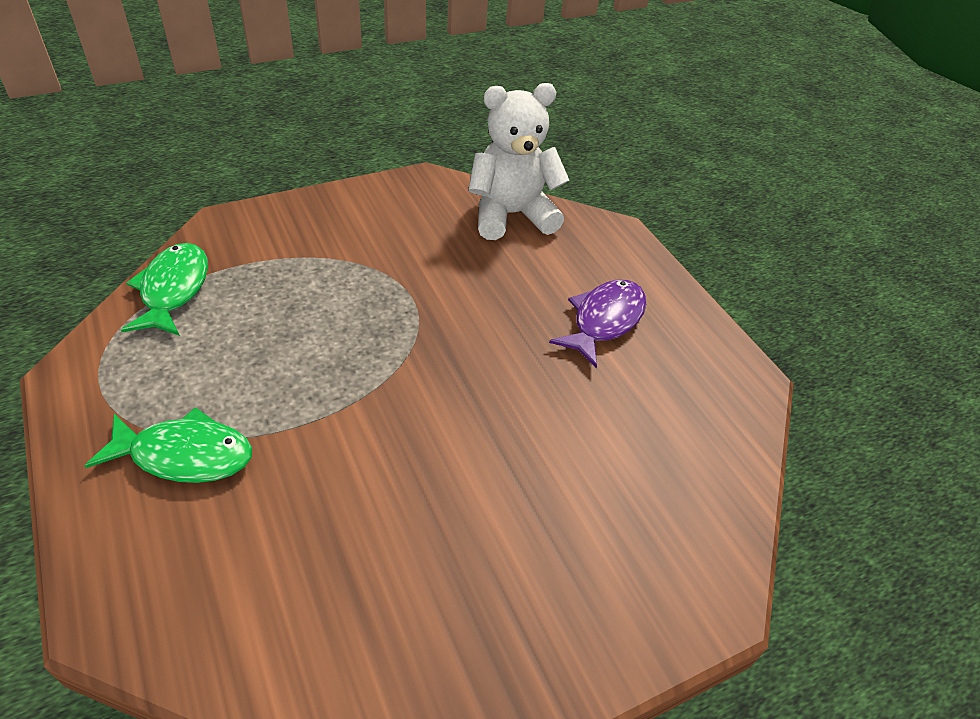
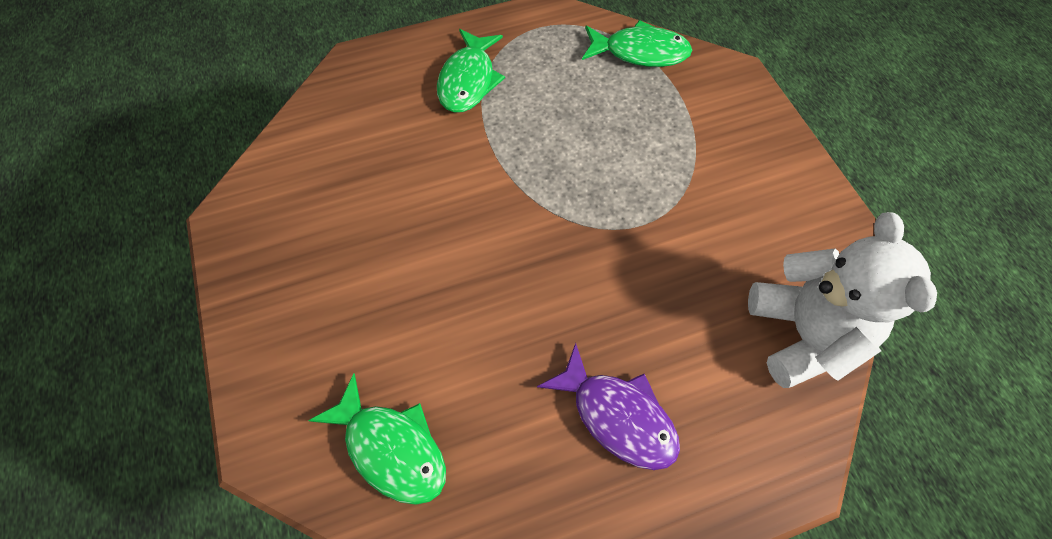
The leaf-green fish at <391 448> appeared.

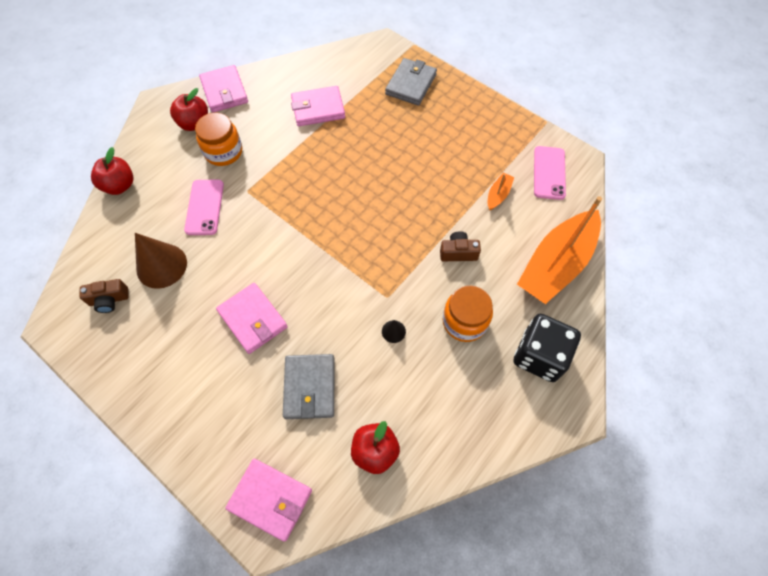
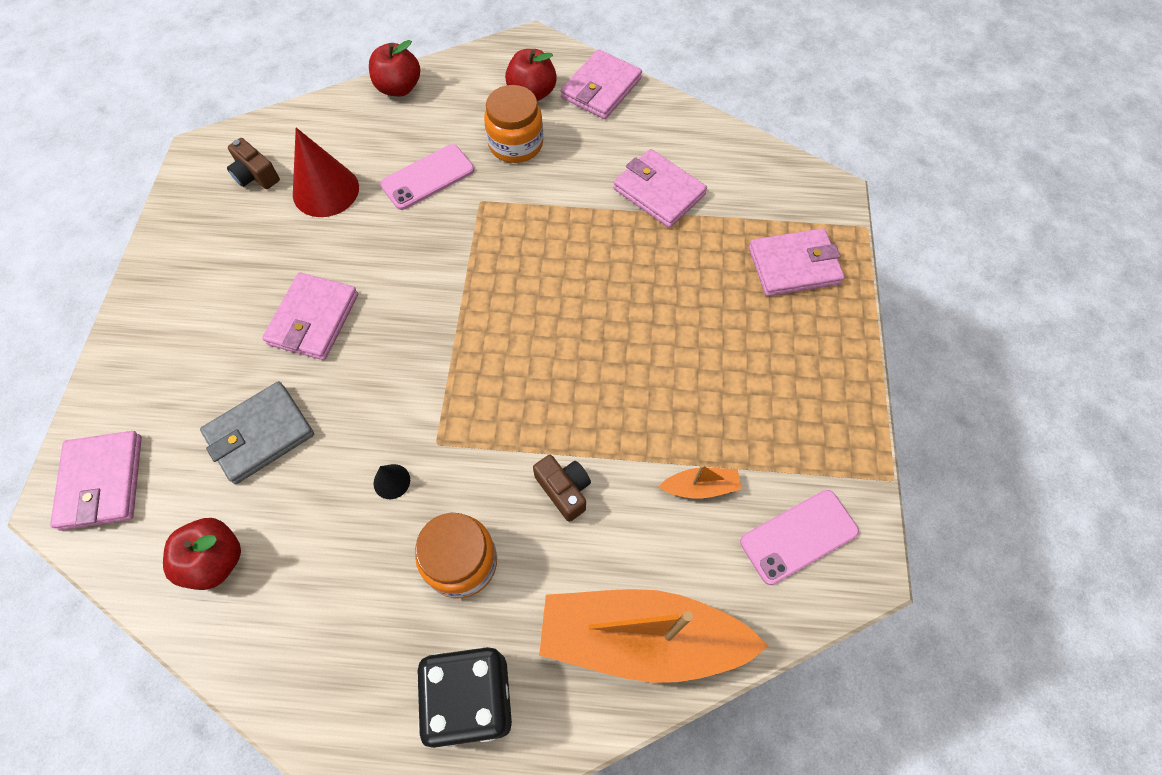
The russet cone at <161 266> became the scarlet cone at <326 190>.
The grey wallet at <411 84> became the rose-pink wallet at <794 265>.

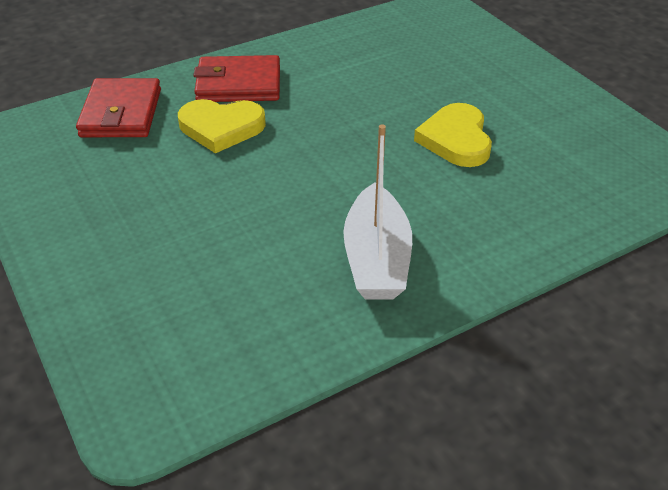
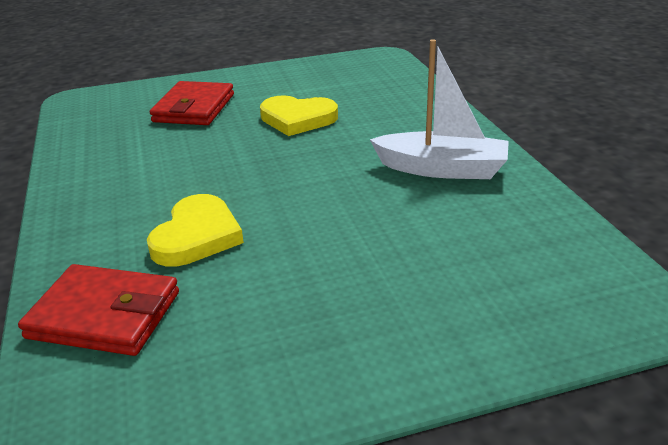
The scarlet wallet moved from <238 84> to <194 108>.

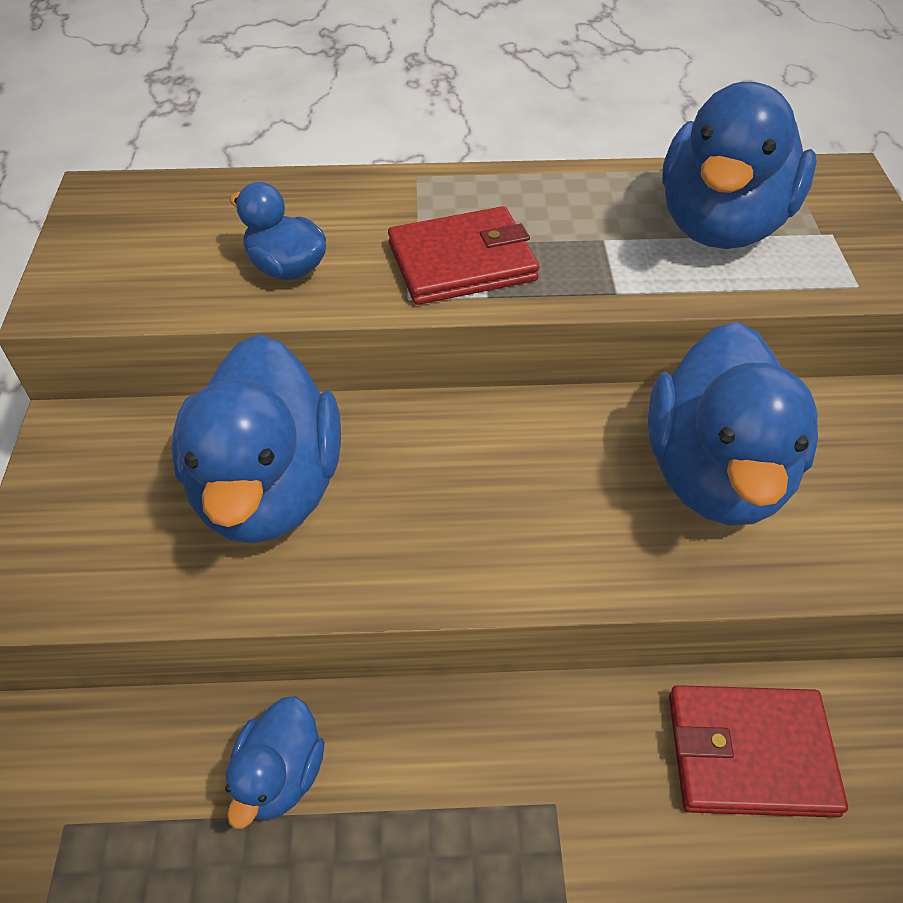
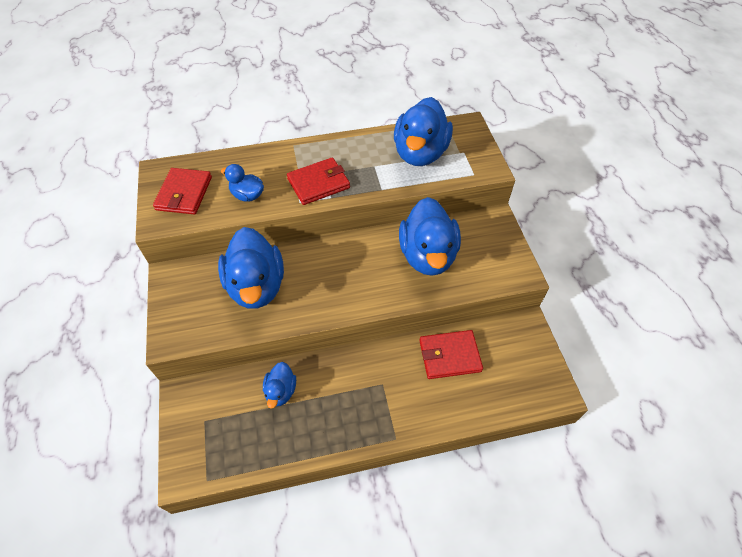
The scarlet wallet at <184 193> appeared.

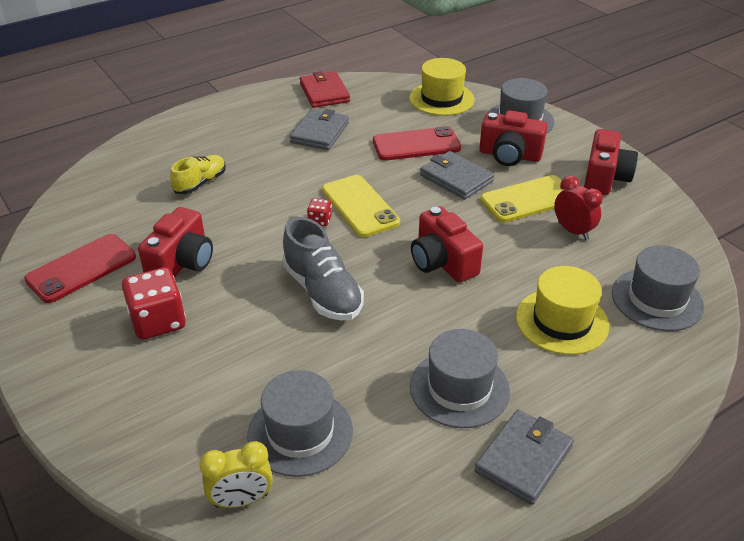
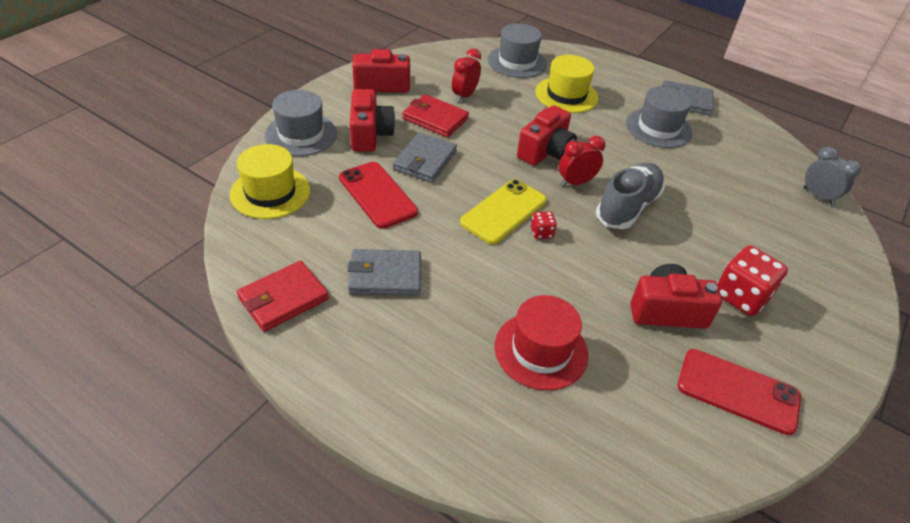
The grey tall hat at <300 432> disappeared.
The scarlet clock at <576 182> appeared.
The golden sneaker at <200 183> was replaced by the scarlet tall hat at <541 350>.
The golden mobile phone at <528 199> was replaced by the scarlet wallet at <435 119>.
The golden clock at <241 500> became the grey clock at <818 196>.

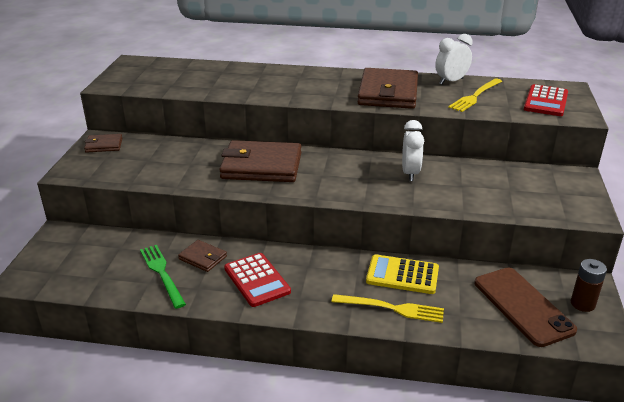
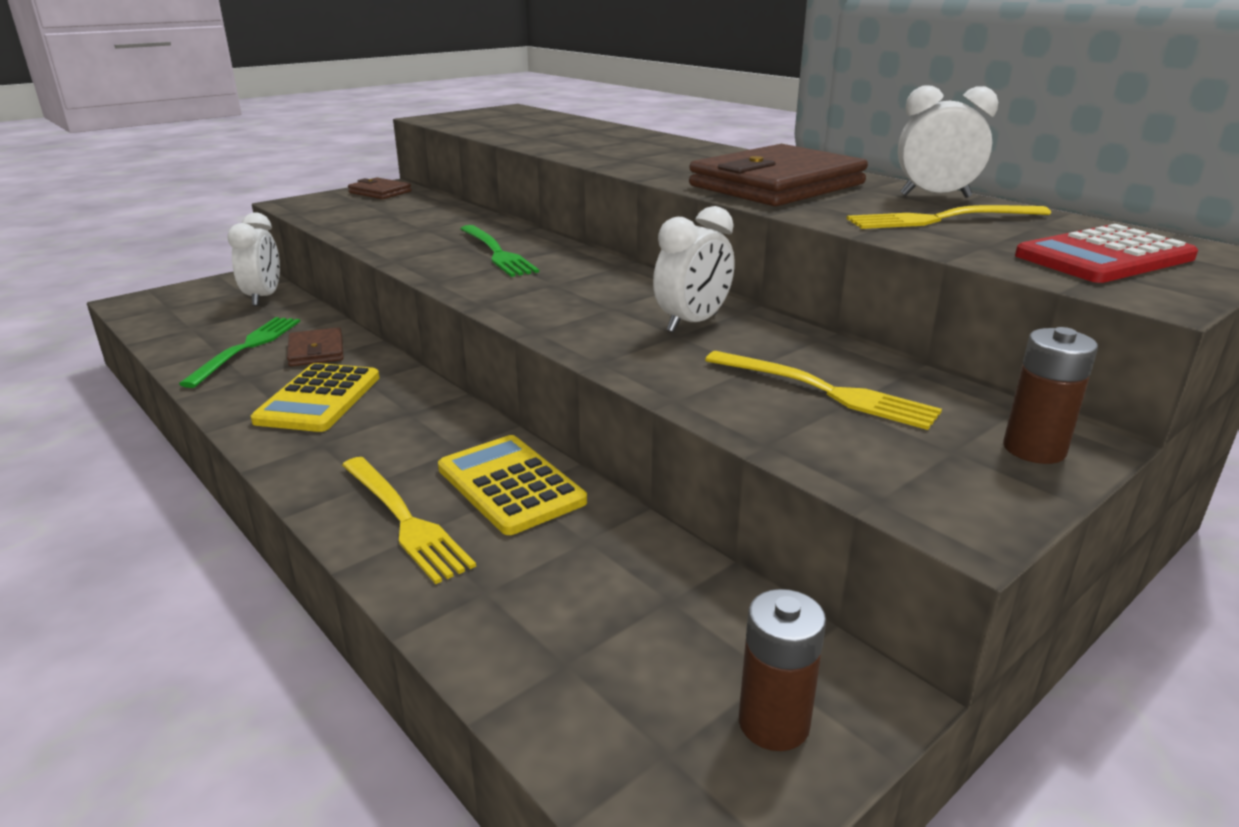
The russet mobile phone at <523 306> disappeared.
The white clock at <264 297> appeared.
The golden fork at <825 391> appeared.
The russet battery at <1034 449> appeared.
The russet wallet at <261 166> was replaced by the leaf-green fork at <497 253>.
The scarlet pocket calculator at <257 280> became the golden pocket calculator at <319 399>.

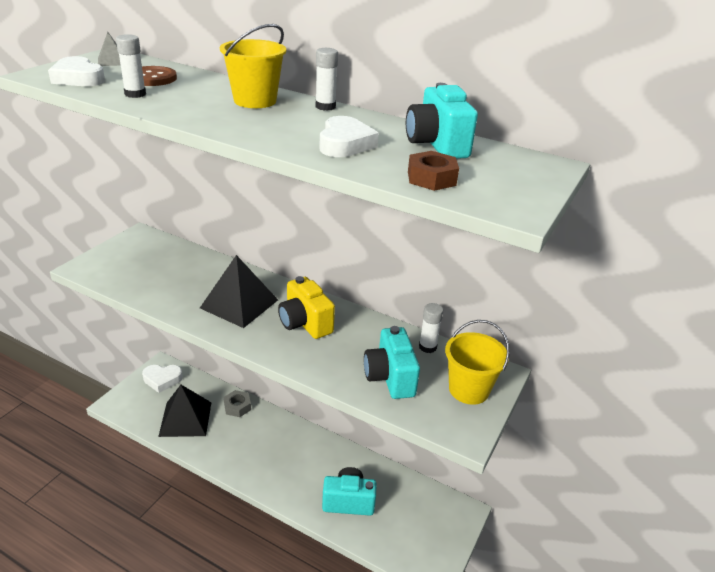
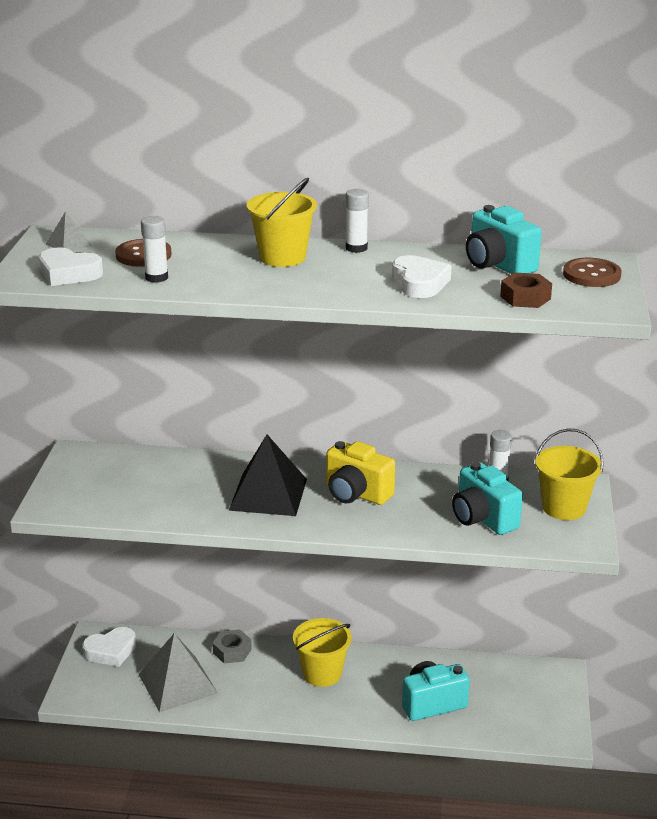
The golden bucket at <322 673> appeared.
The russet shirt button at <591 275> appeared.
The jet-black solid pyramid at <185 419> became the grey solid pyramid at <177 683>.

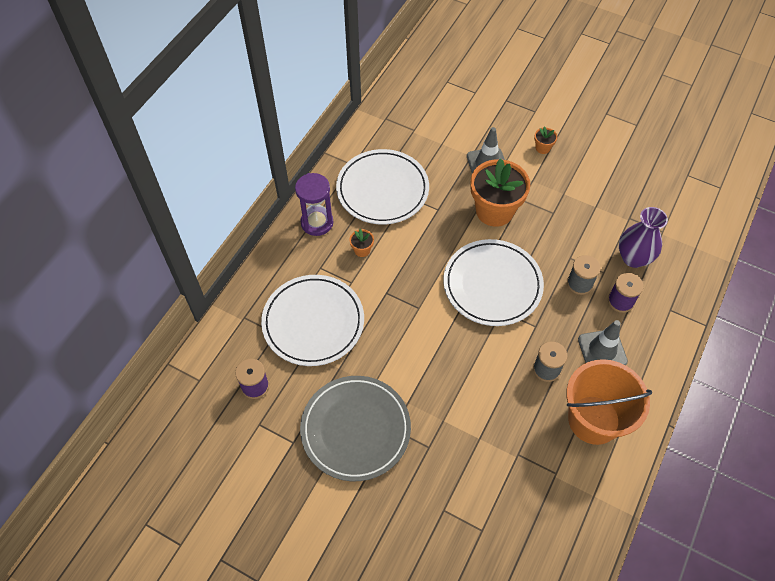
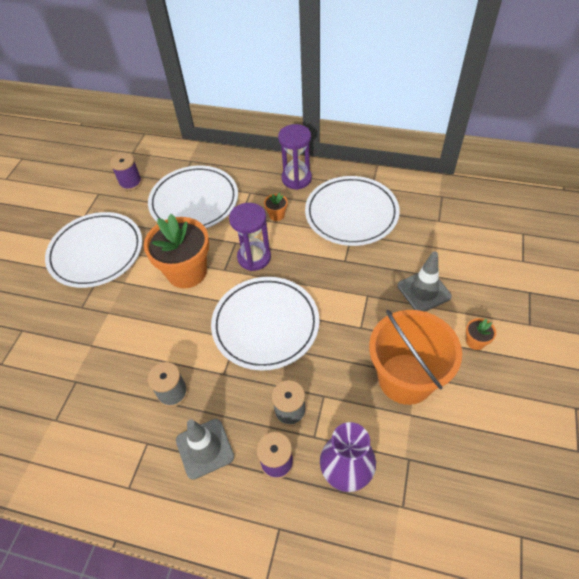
The violet sand timer at <254 257> appeared.
The bright orange plant pot moved from <494 211> to <187 272>.
The bright orange bucket moved from <593 419> to <405 378>.
The grey dinner plate at <355 429> became the white dinner plate at <96 252>.

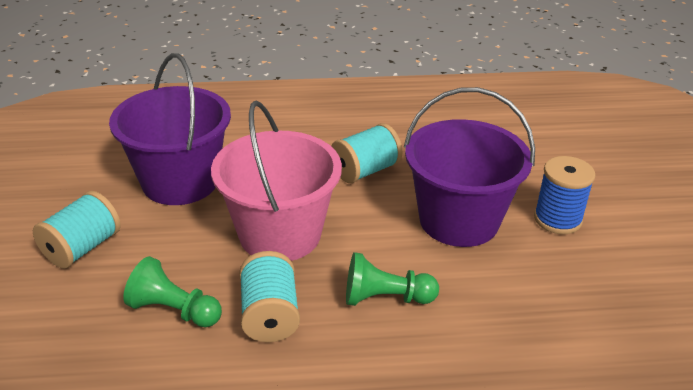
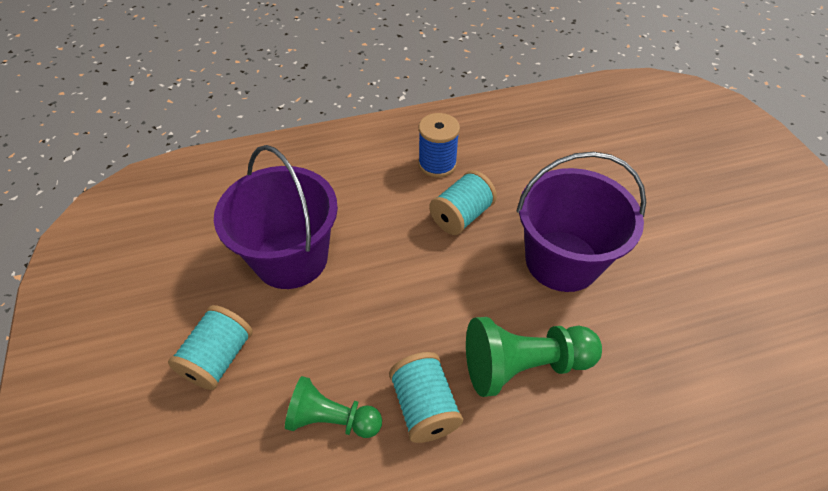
The rose-pink bucket at <280 234> disappeared.
The blue spool moved from <557 219> to <437 164>.
The leaf-green pawn at <385 298> changed to 1.52 times the size.

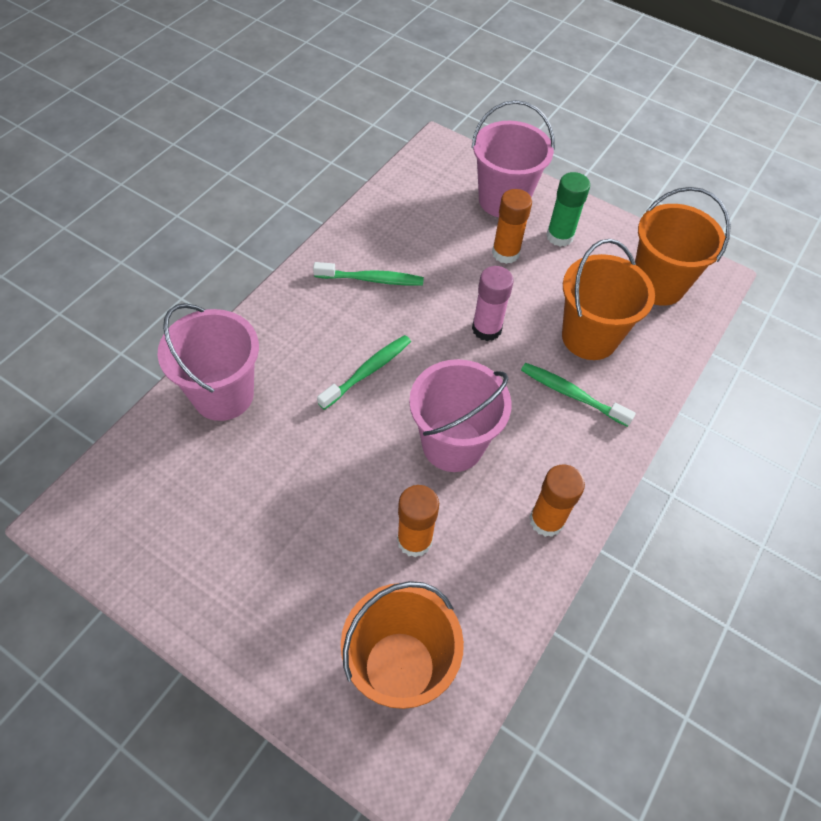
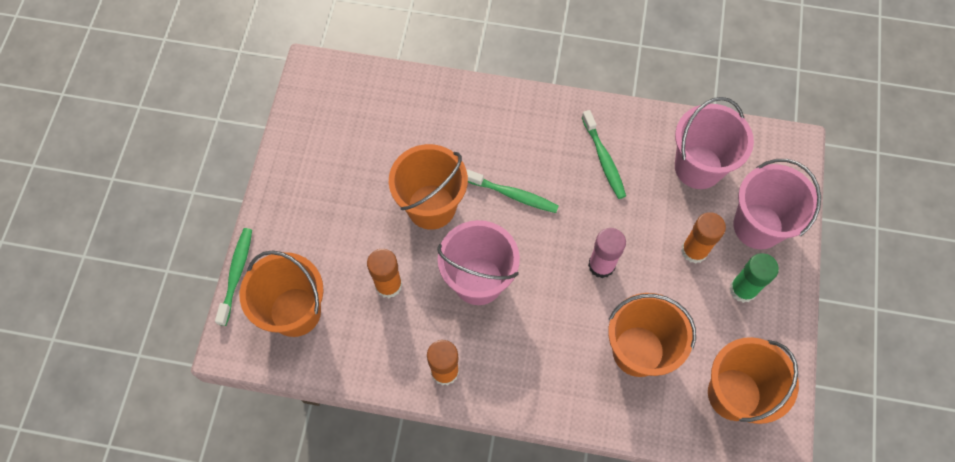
The bright orange bucket at <431 207> appeared.
The rose-pink bucket moved from <223 395> to <698 167>.
The leaf-green dental brush moved from <571 394> to <236 274>.

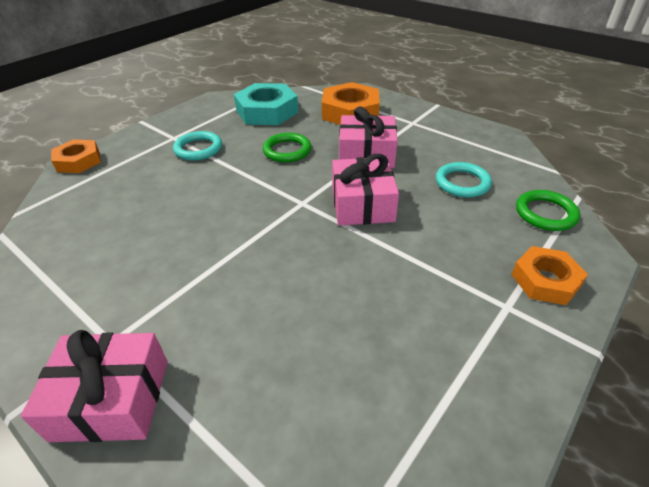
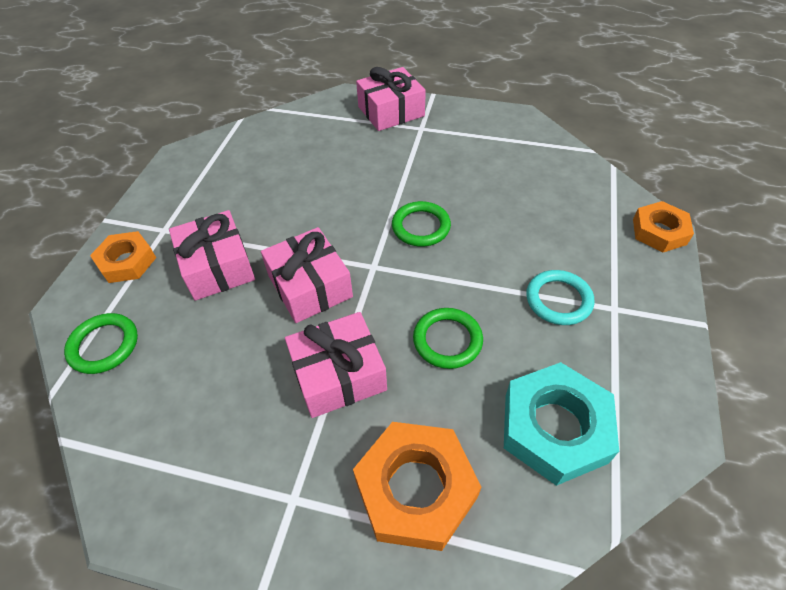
The aqua ring at <462 183> disappeared.
The rose-pink present at <217 267> appeared.
The leaf-green ring at <421 227> appeared.

